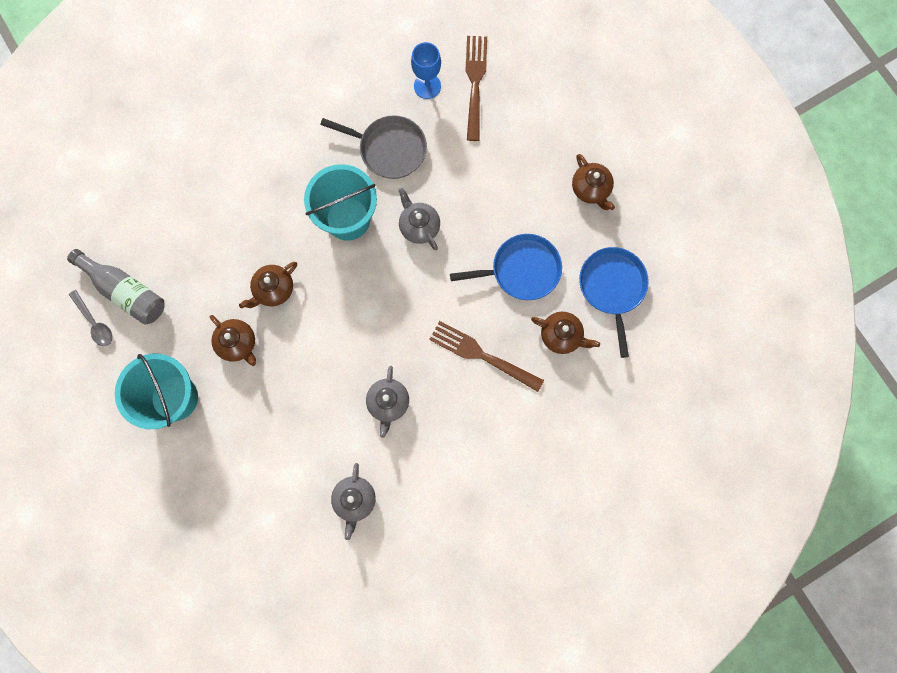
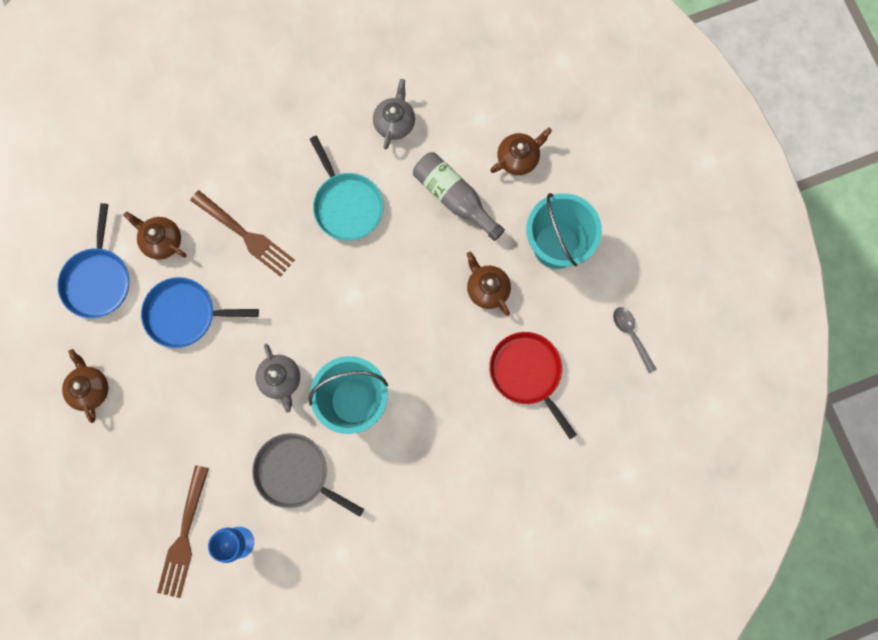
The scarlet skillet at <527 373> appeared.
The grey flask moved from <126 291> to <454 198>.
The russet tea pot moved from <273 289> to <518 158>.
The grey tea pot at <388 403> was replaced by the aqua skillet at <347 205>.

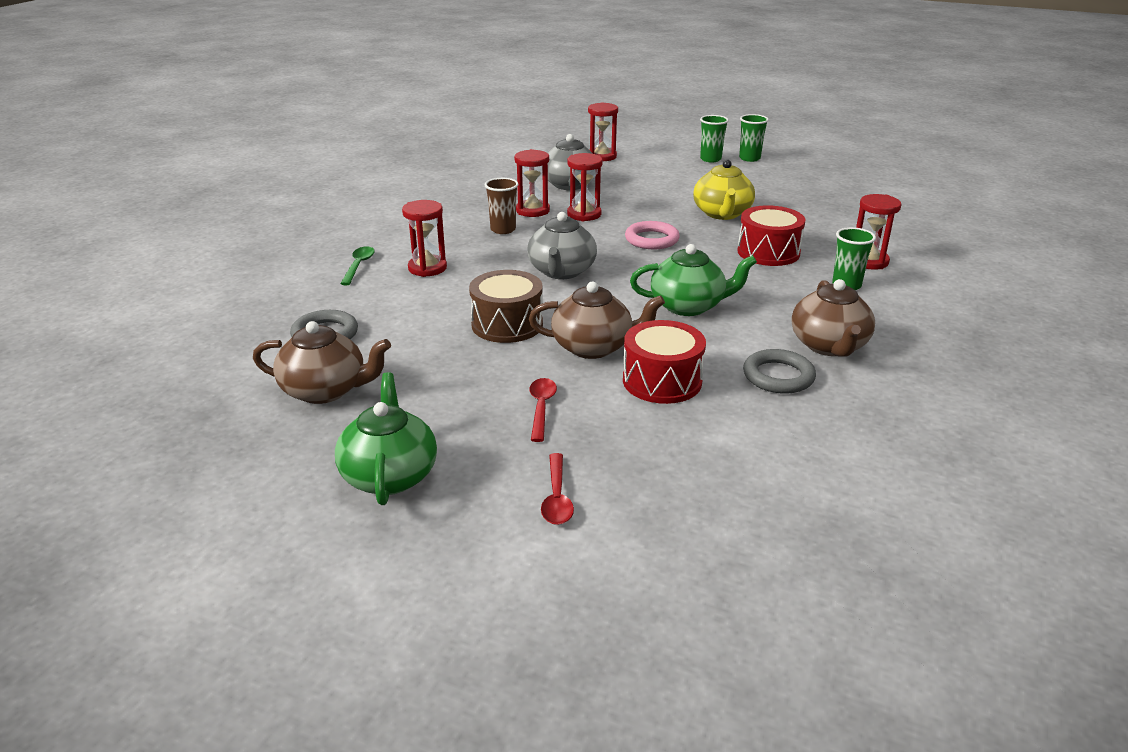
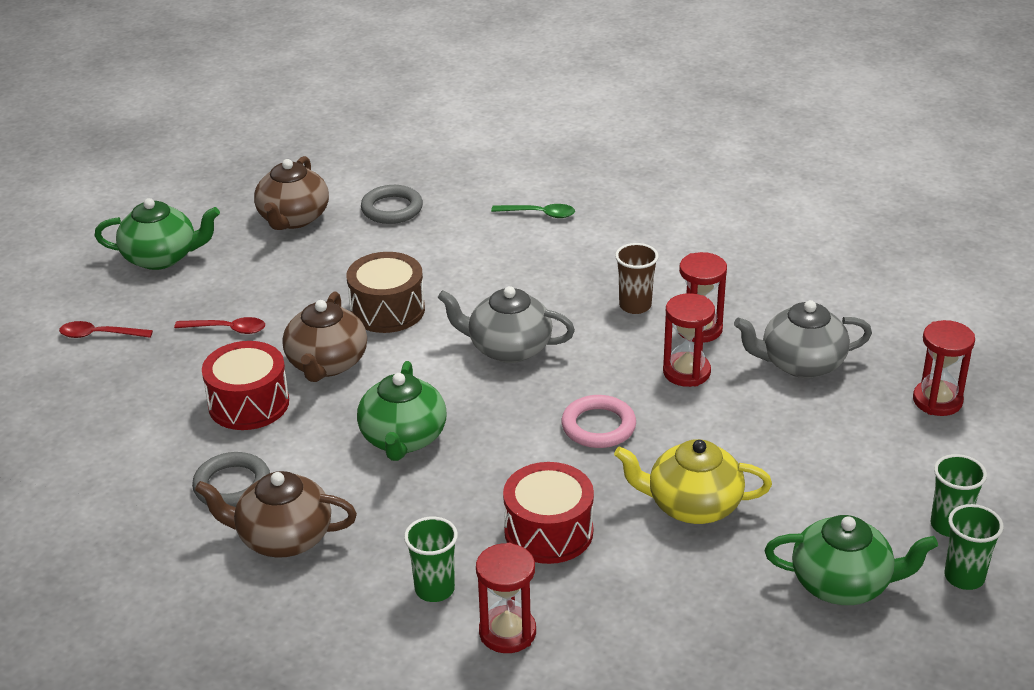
The scarlet sand timer at <427 268> disappeared.
The leaf-green tea pot at <843 584> appeared.

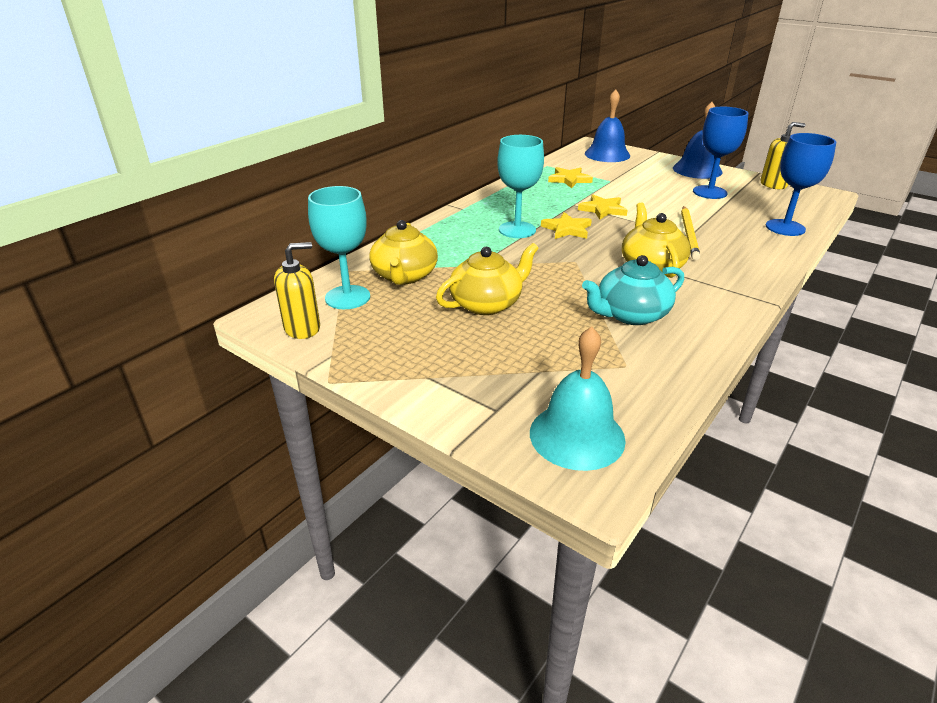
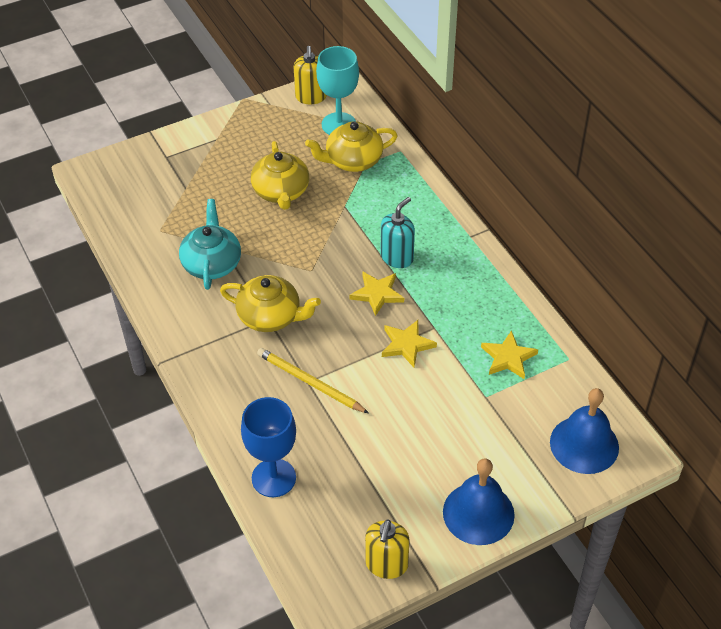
The aqua school bell at <577 435> disappeared.
The blue goblet at <709 192> disappeared.
The aqua goblet at <517 230> was replaced by the aqua soap dispenser at <397 257>.
The golden tea pot at <404 276> turned 45 degrees counterclockwise.

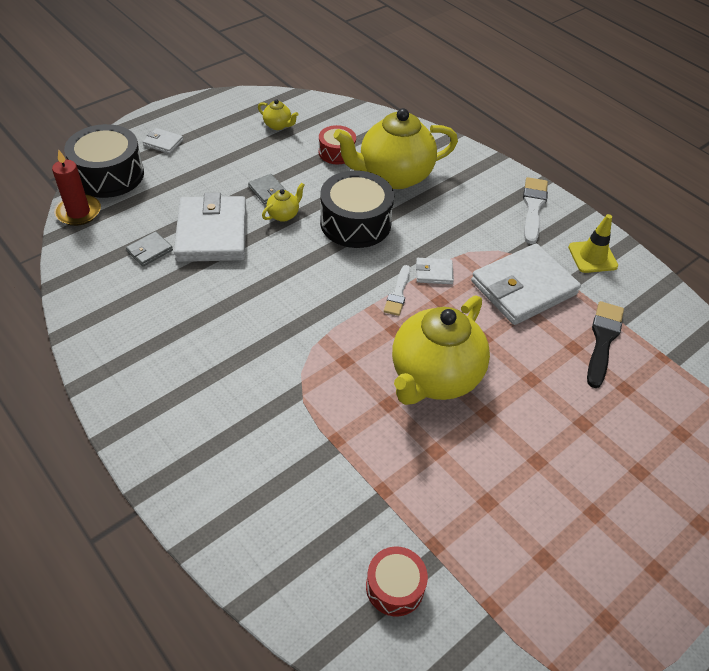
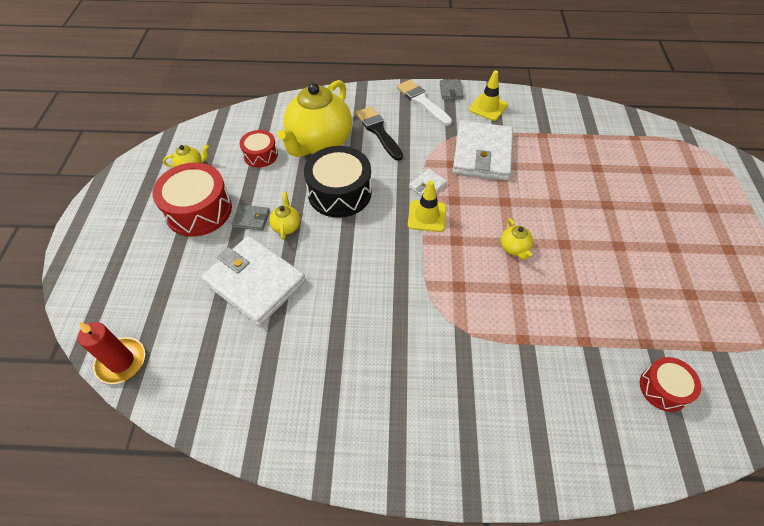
The jet-black drum at <109 175> disappeared.
The white wallet at <163 143> disappeared.
The scarlet drum at <198 210> appeared.
The grey wallet moved from <149 251> to <451 91>.
The jet-black paintbrush moved from <603 340> to <378 131>.
The white paintbrush at <398 293> was replaced by the golden road cone at <427 216>.
The golden tea pot at <434 377> changed to 0.41 times the size.

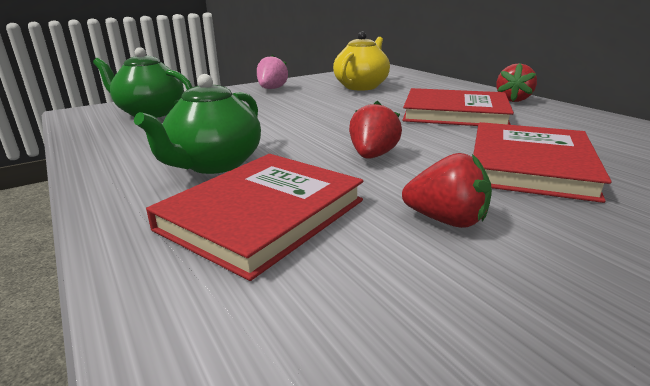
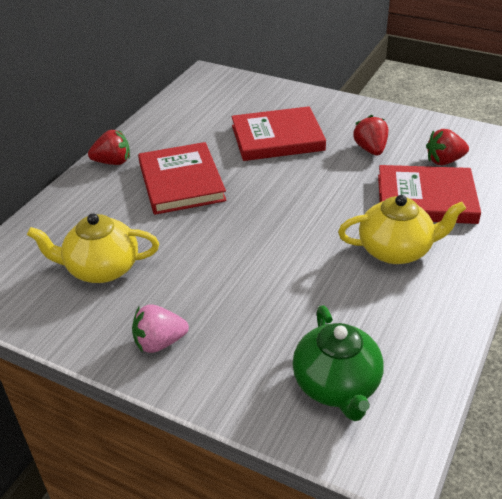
The scarlet toy strawberry moved from <372 156> to <444 161>.
The leaf-green tea pot at <214 164> became the golden tea pot at <396 250>.

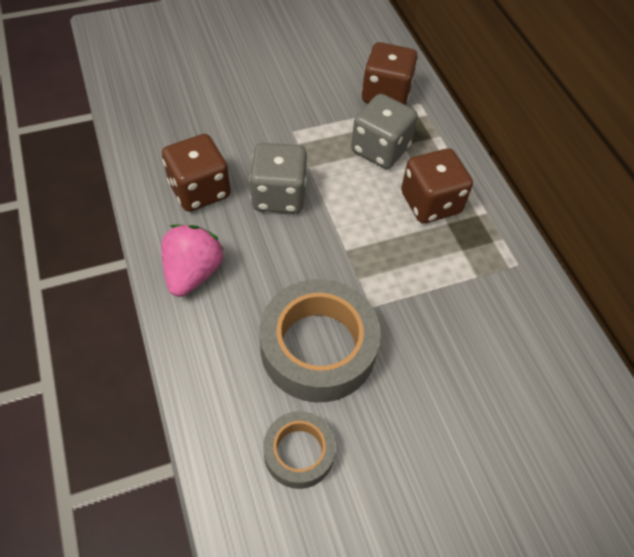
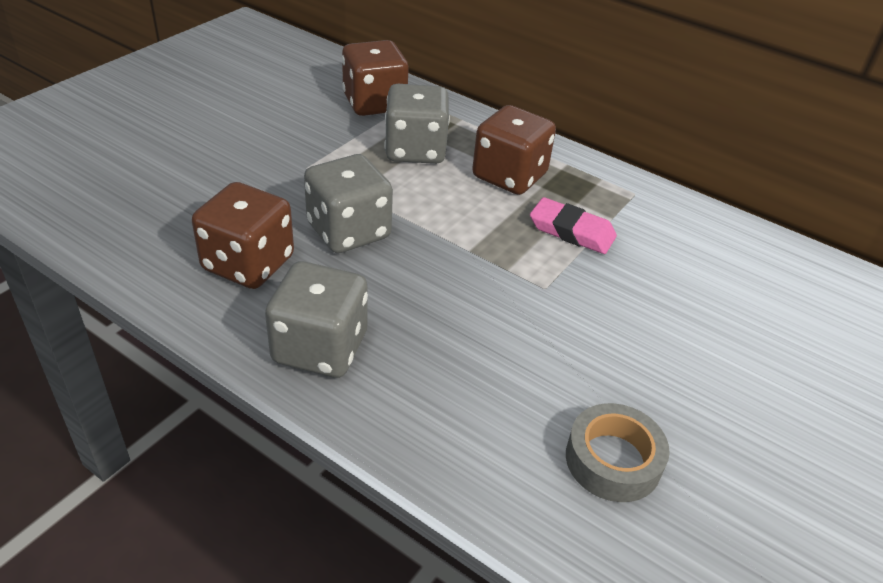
The grey tape at <318 347> disappeared.
The rose-pink eraser at <571 231> appeared.
The rose-pink toy strawberry at <193 273> was replaced by the grey die at <320 348>.

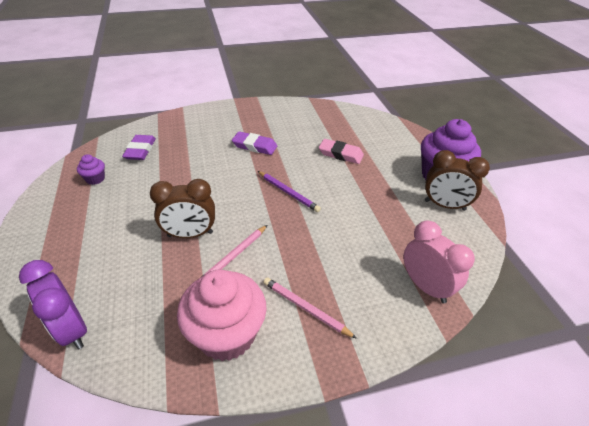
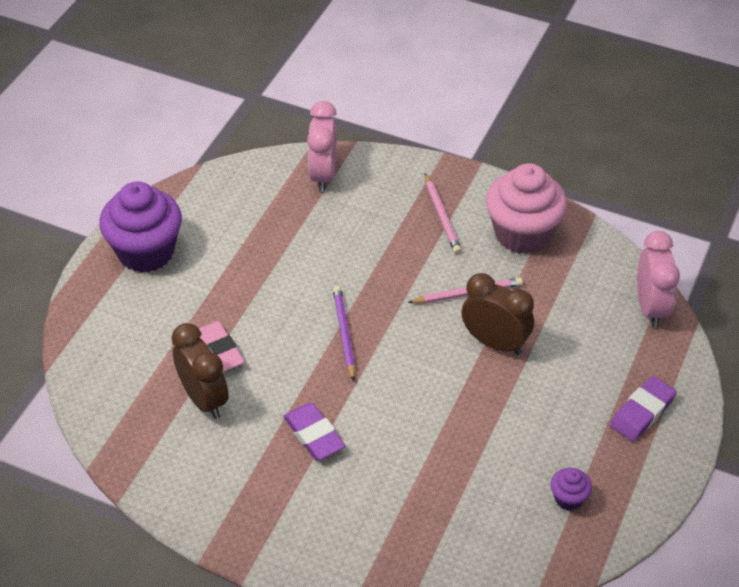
The violet eraser moved from <140 150> to <642 412>.
The russet clock moved from <444 205> to <204 399>.
The violet clock at <72 329> became the rose-pink clock at <650 307>.

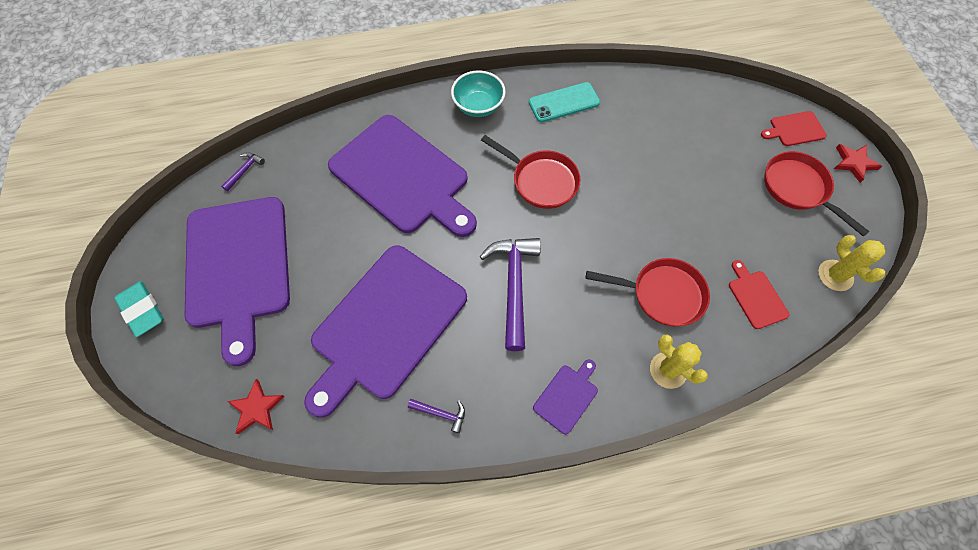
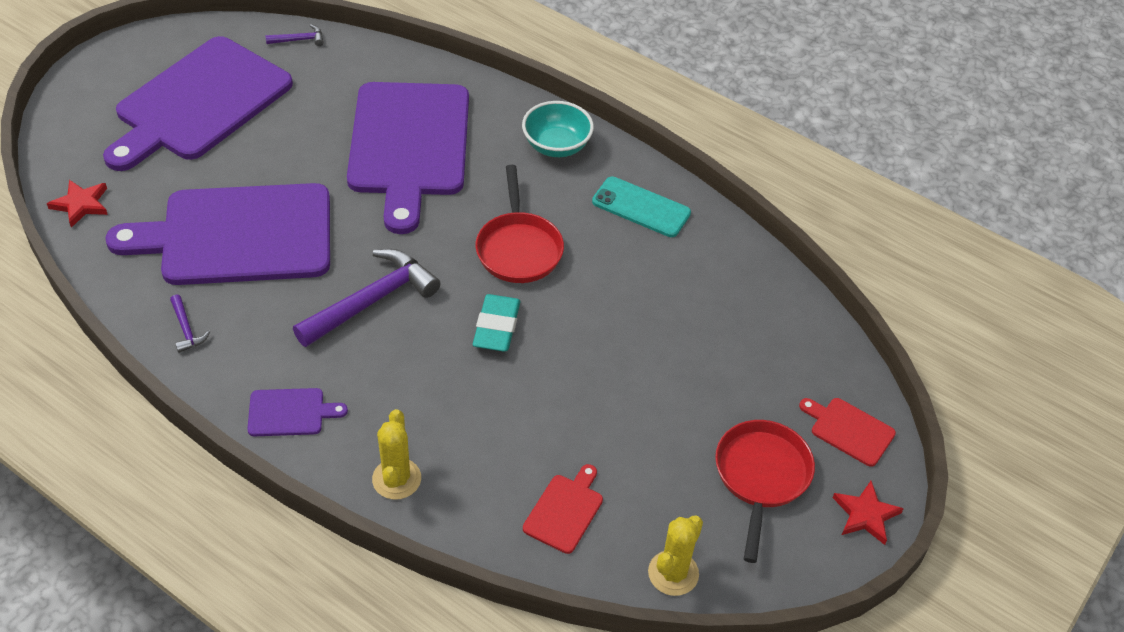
The scarlet skillet at <662 294> disappeared.
The aqua eraser moved from <142 310> to <496 327>.

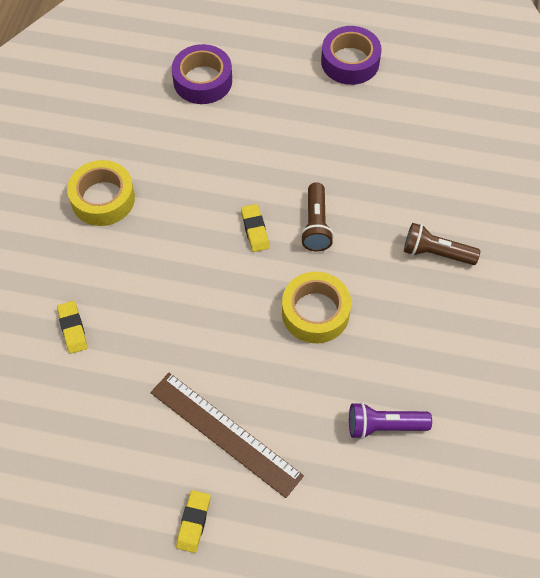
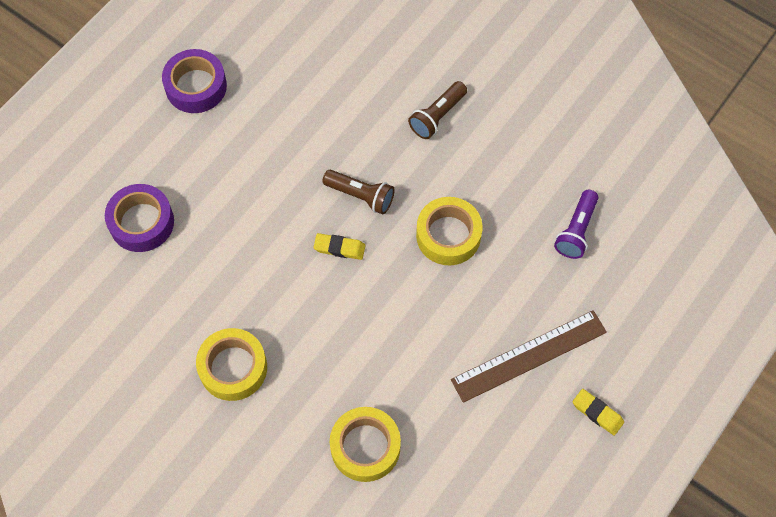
The golden eraser at <73 329> was replaced by the golden tape at <365 447>.

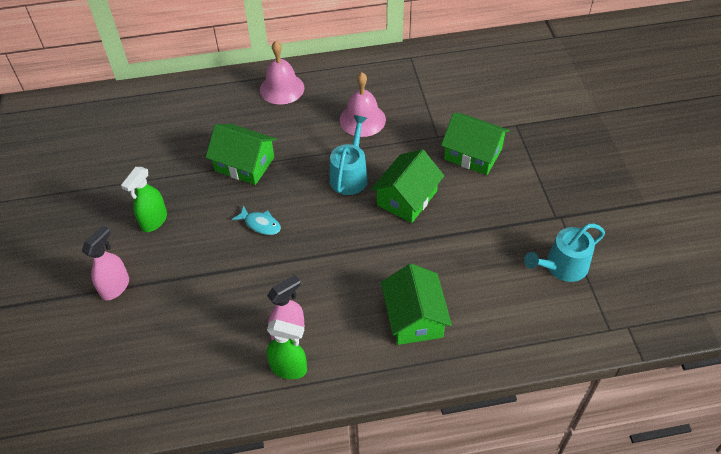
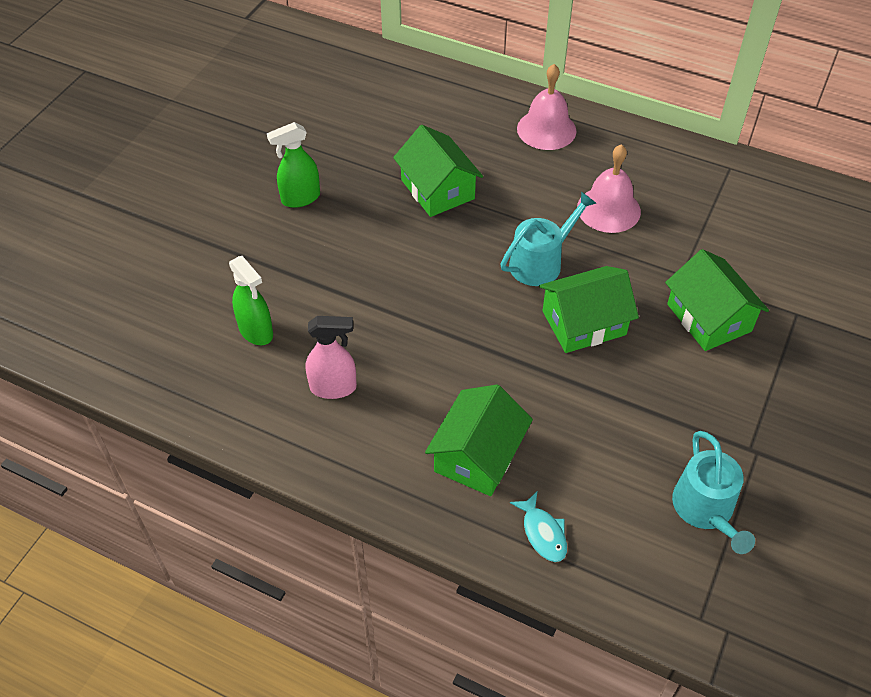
The rose-pink spray cleaner at <115 287> disappeared.
The aqua fish moved from <260 224> to <543 533>.
The leaf-green spray cleaner moved from <289 368> to <256 331>.
The aqua watering can at <562 266> turned 105 degrees counterclockwise.

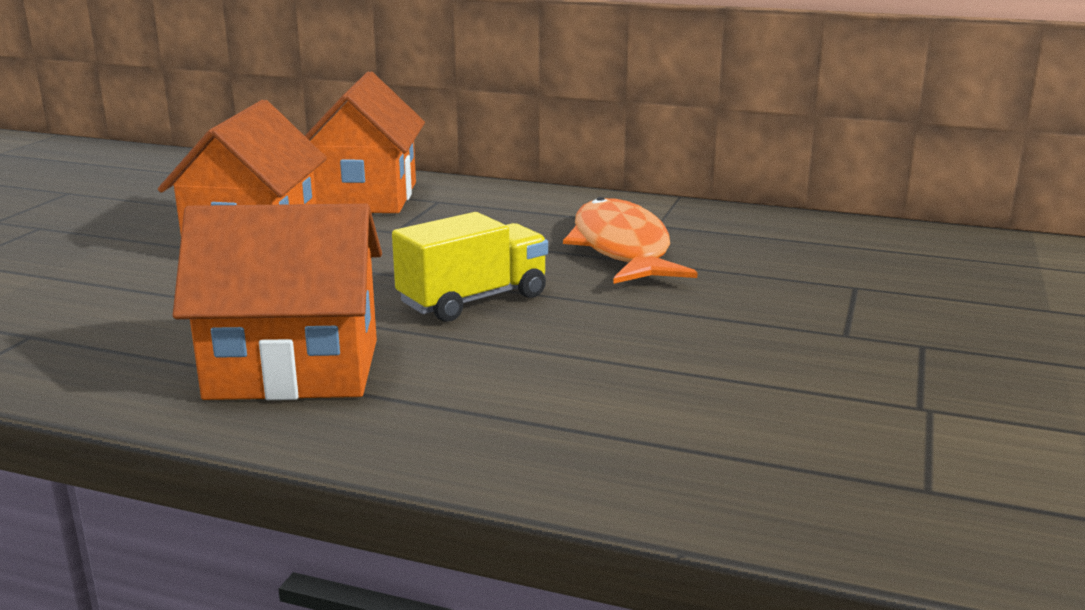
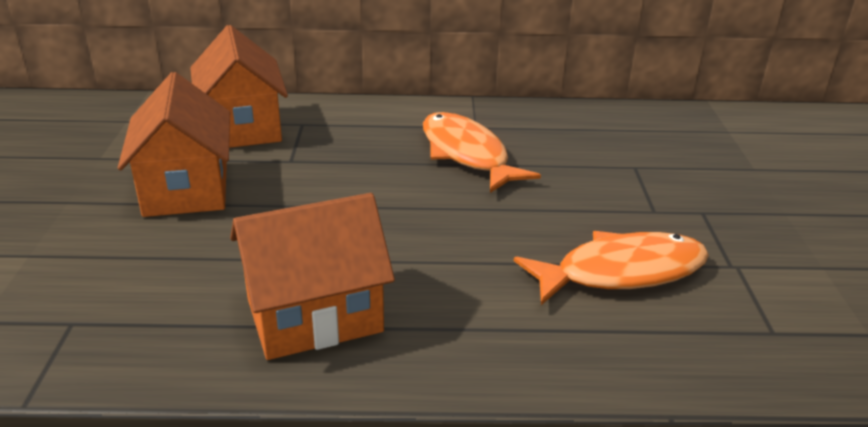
The golden toy truck at <473 300> disappeared.
The bright orange fish at <621 272> appeared.

